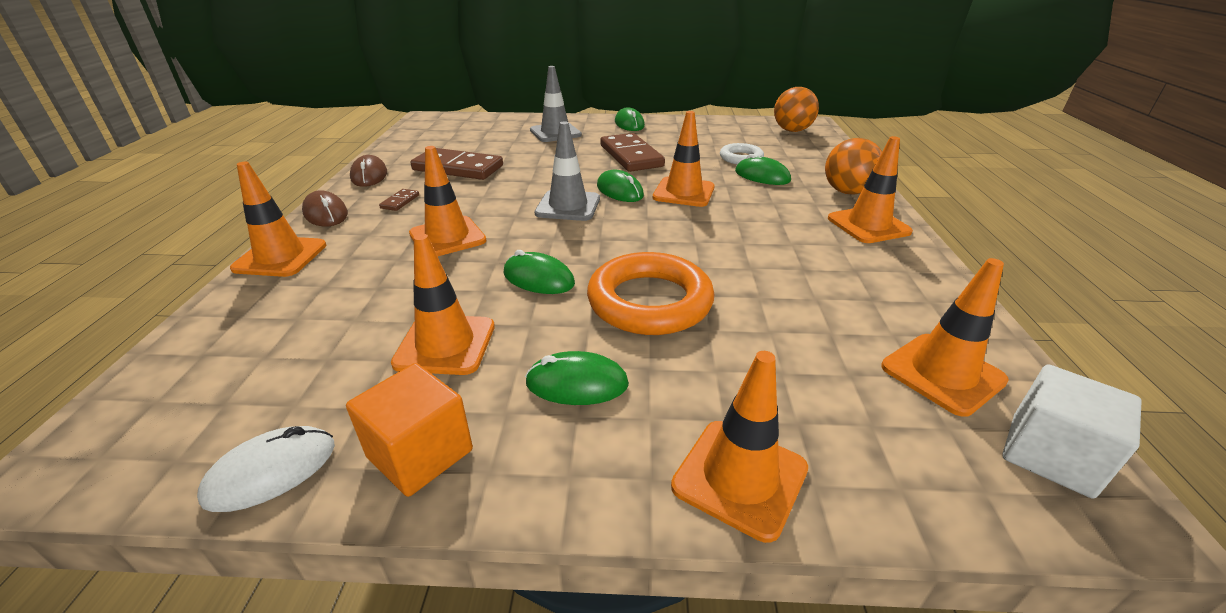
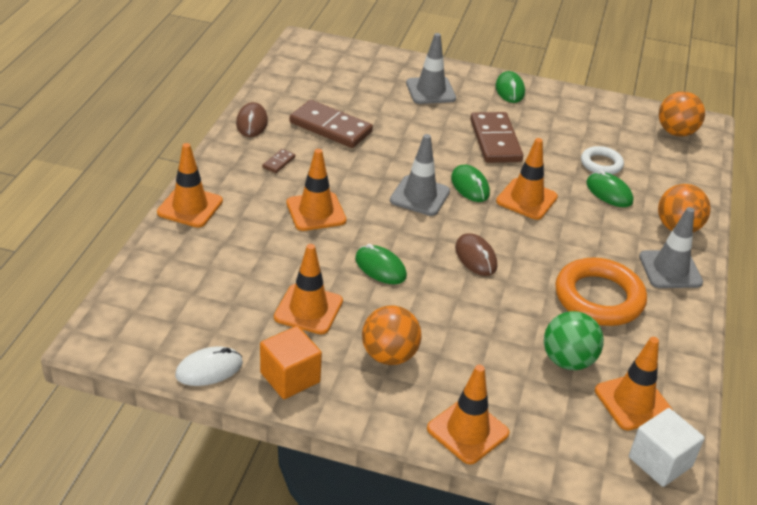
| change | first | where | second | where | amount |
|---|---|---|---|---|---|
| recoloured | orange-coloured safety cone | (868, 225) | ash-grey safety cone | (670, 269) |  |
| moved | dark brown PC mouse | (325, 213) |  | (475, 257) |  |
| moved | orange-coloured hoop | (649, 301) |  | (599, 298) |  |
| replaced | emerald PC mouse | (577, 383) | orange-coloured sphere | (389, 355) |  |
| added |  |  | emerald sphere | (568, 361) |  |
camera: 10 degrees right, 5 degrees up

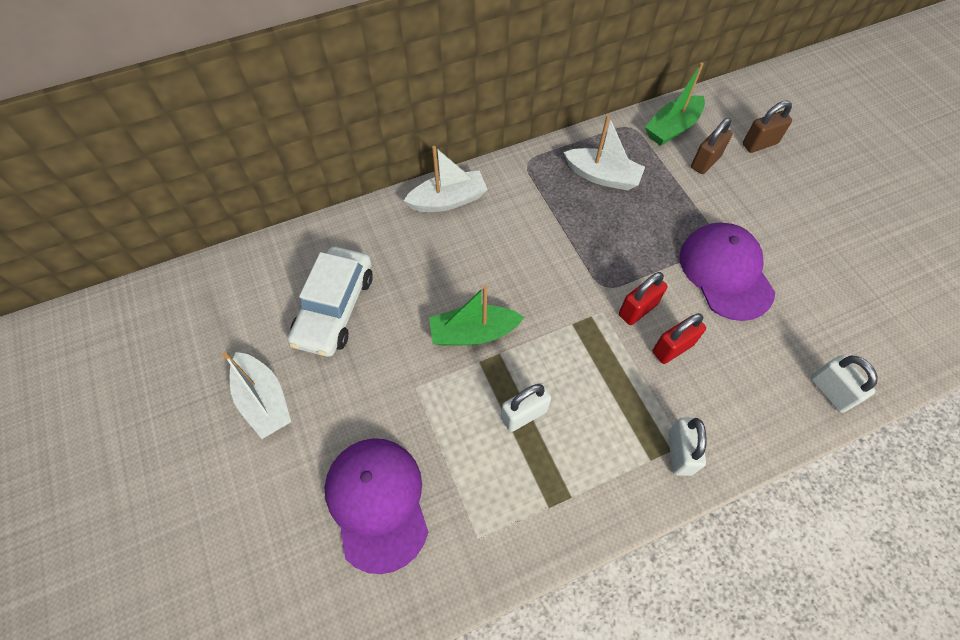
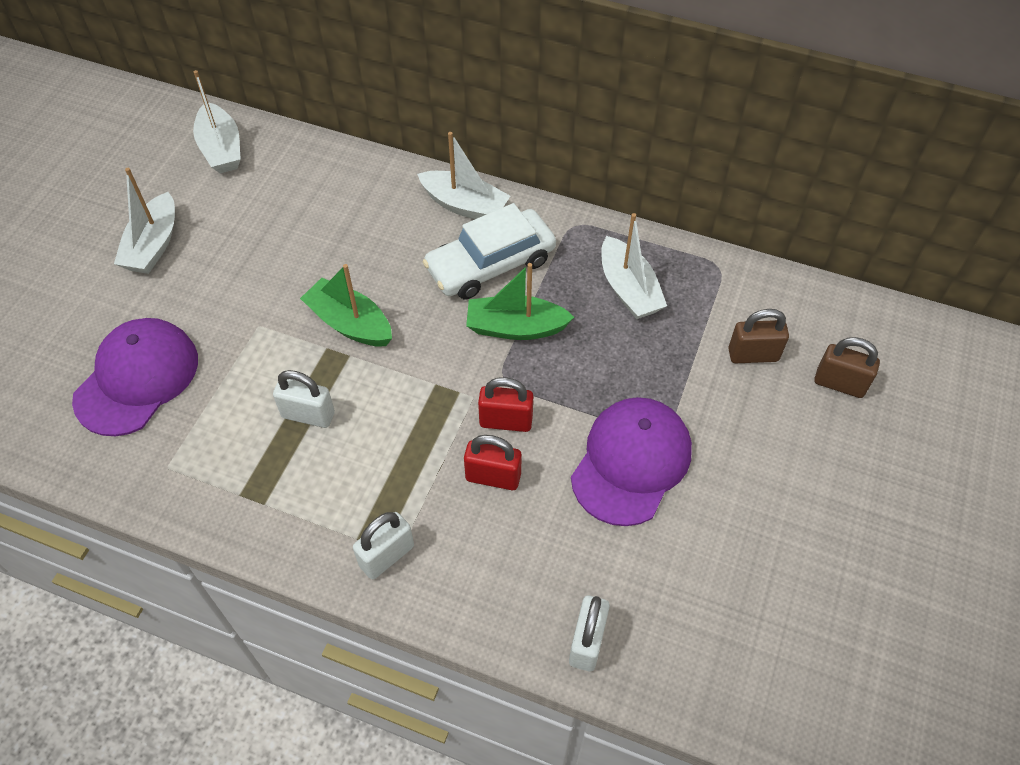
| change | first | where | second | where | amount |
|---|---|---|---|---|---|
| moved | emerald toy boat | (672, 128) |  | (515, 327) |  |
| moved | white automobile | (334, 308) |  | (490, 264) |  |
| added |  |  | white toy boat | (221, 149) |  |
camera: 45 degrees right, 5 degrees down

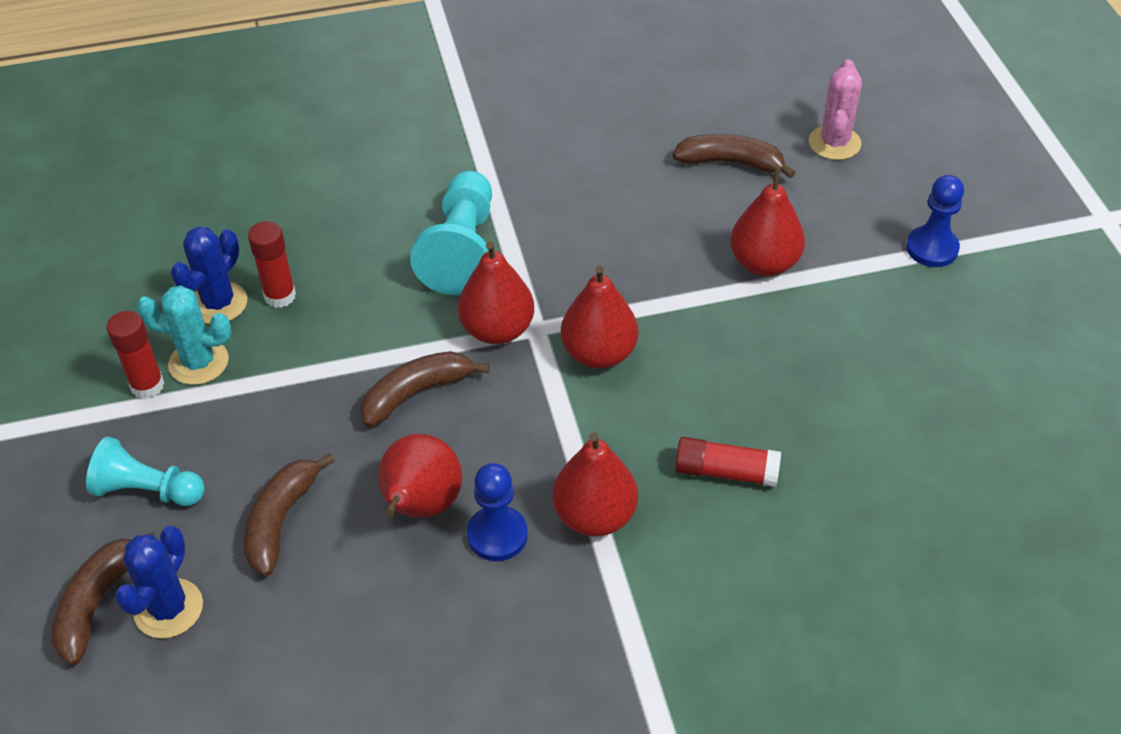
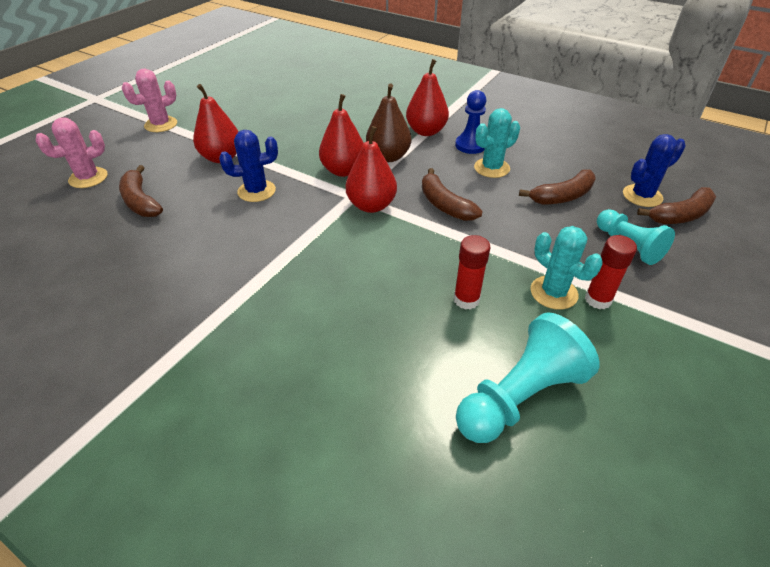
| change | first | where | second | where | amount |
|---|---|---|---|---|---|
| moved | turquoise pawn | (462, 250) |  | (519, 397) |  |
| replaced | royal blue pawn | (932, 248) | rose-pink saguaro cactus | (161, 124) |  |
| moved | royal blue saguaro cactus | (218, 303) |  | (256, 191) |  |
| turned | dark brown toy banana | (416, 393) |  | (444, 205) | 45 degrees clockwise |
| replaced | red toy pear | (420, 506) | turquoise saguaro cactus | (491, 168) |  |
| removed | red glue | (725, 472) |  |  |  |
| added |  |  | dark brown toy pear | (388, 157) |  |
camera: 135 degrees left, 5 degrees down

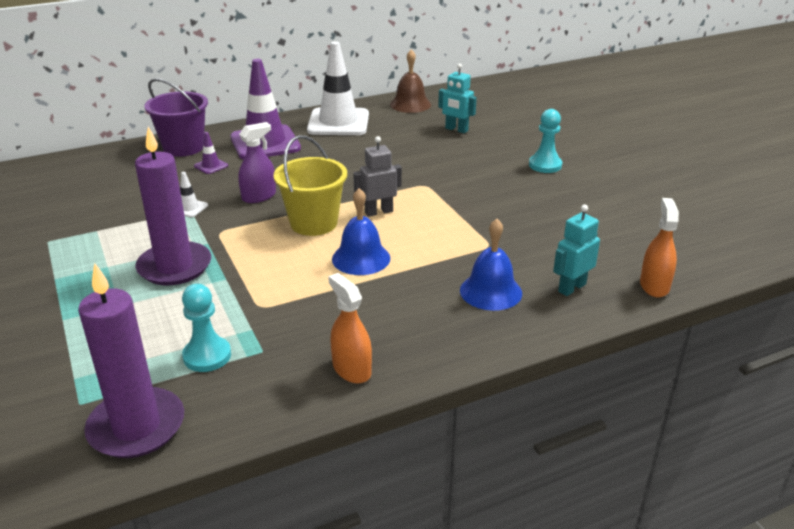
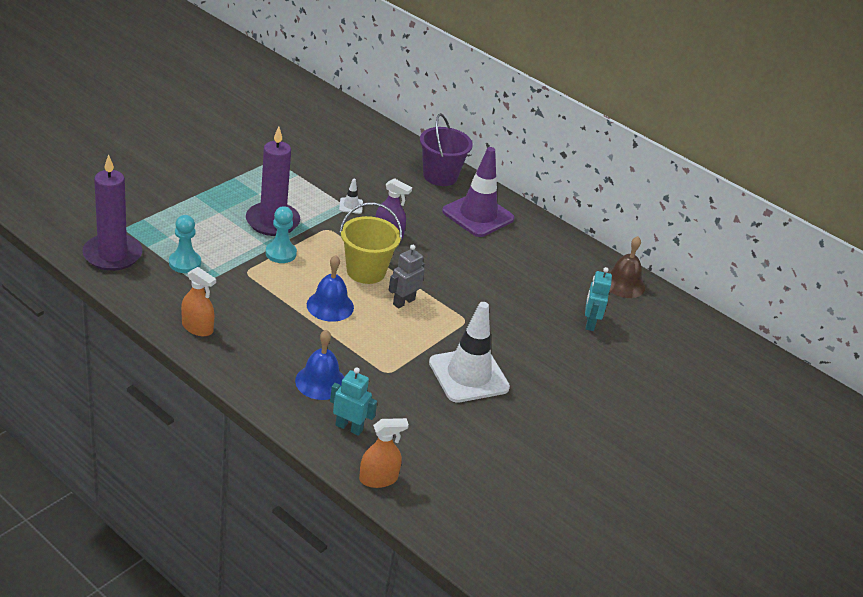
| change | first | where | second | where | amount |
|---|---|---|---|---|---|
| moved | white safety cone | (338, 122) |  | (468, 375) |  |
| moved | turquoise pawn | (545, 165) |  | (281, 253) |  |
| removed | purple safety cone | (211, 166) |  |  |  |
| turned | ash-grey toy robot | (378, 212) |  | (403, 302) | 90 degrees counterclockwise |
| turned | orange-coloured spray cleaner | (351, 369) |  | (197, 327) | 90 degrees clockwise |
camera: 60 degrees right, 5 degrees up

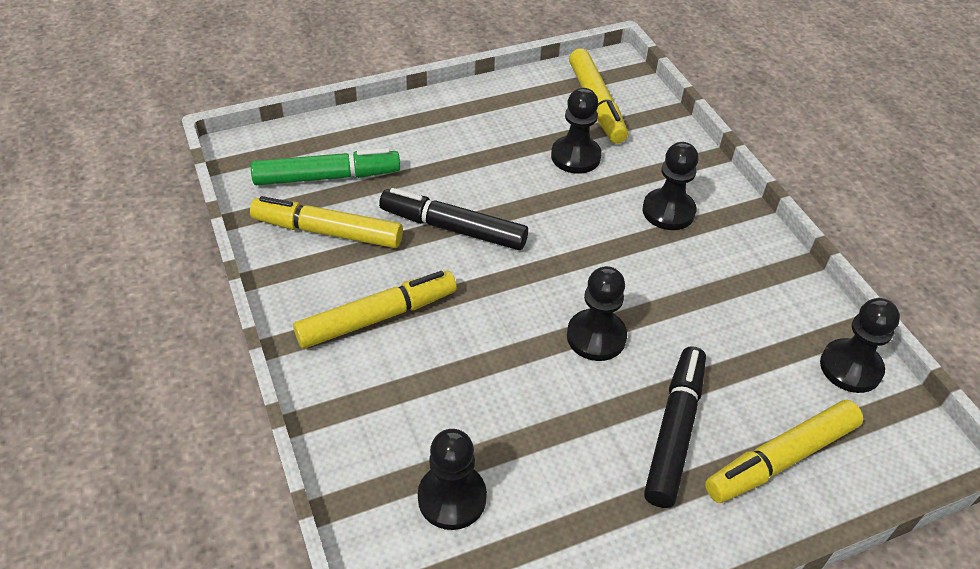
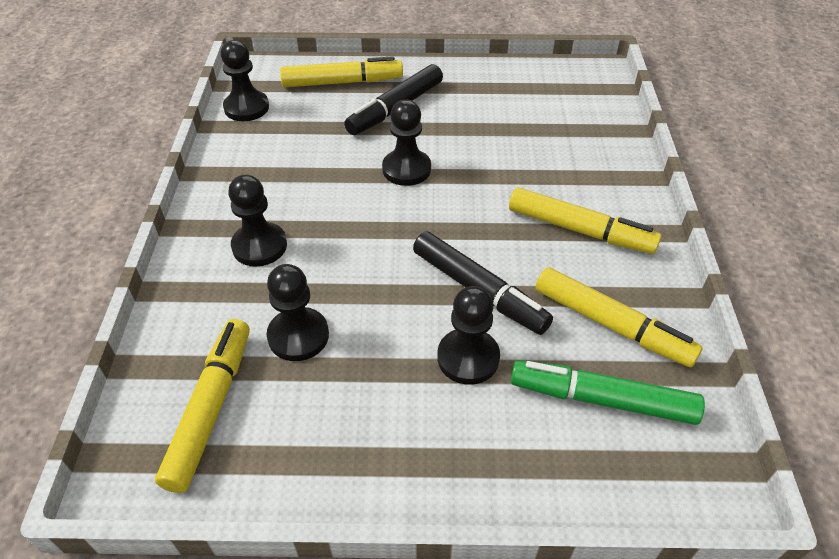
| change | first | where | second | where | amount |
|---|---|---|---|---|---|
| turned | yellow felt pen | (377, 317) |  | (579, 230) | 150 degrees counterclockwise |
| moved | jet-black pawn | (452, 498) |  | (468, 358) |  |
camera: 155 degrees left, 0 degrees up

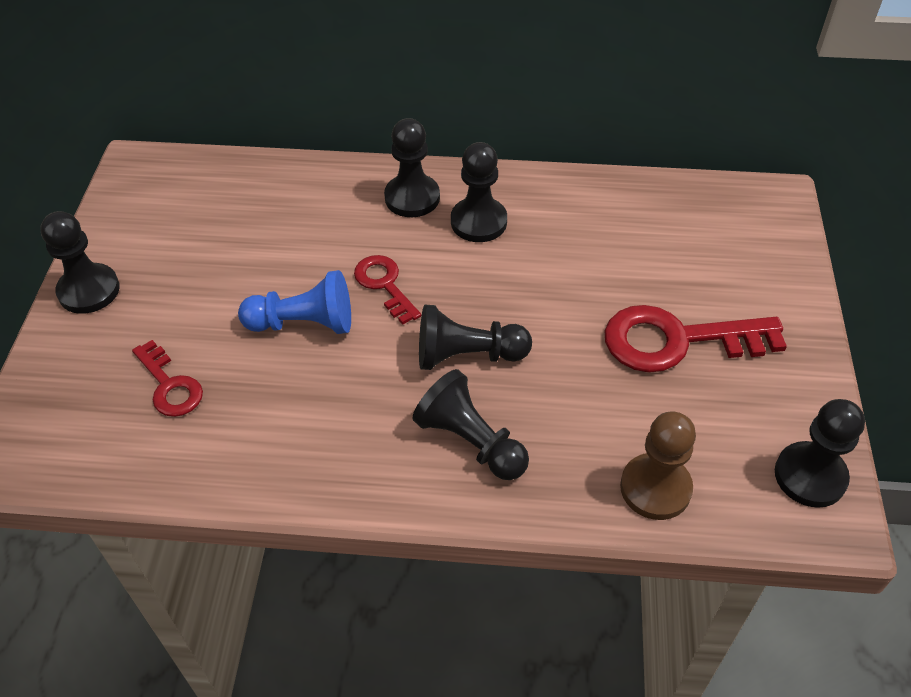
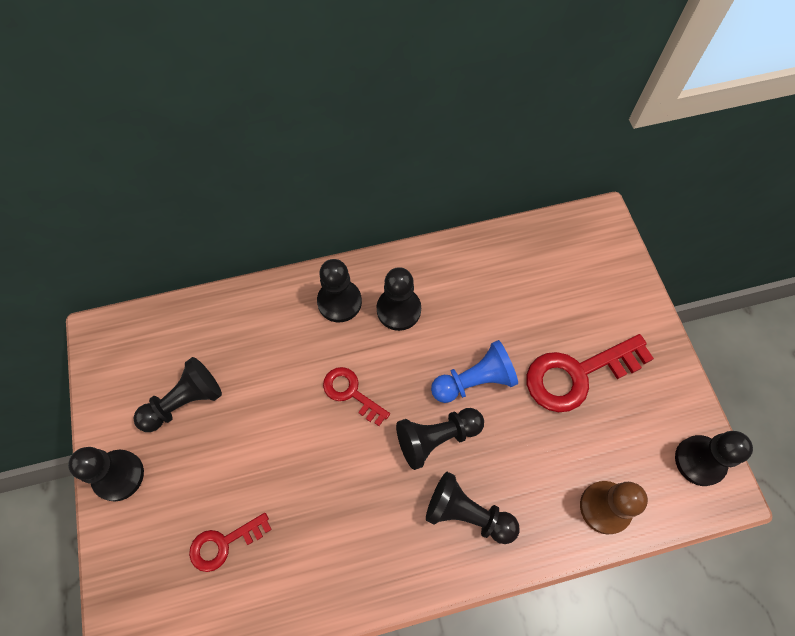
| change | first | where | second | where | amount |
|---|---|---|---|---|---|
| moved | royal blue pawn | (304, 323) |  | (474, 381) |  |
| turned | red key | (169, 385) |  | (224, 543) | 120 degrees clockwise |
| added |  |  | jet-black pawn | (184, 402) |  |
camera: 20 degrees left, 15 degrees up

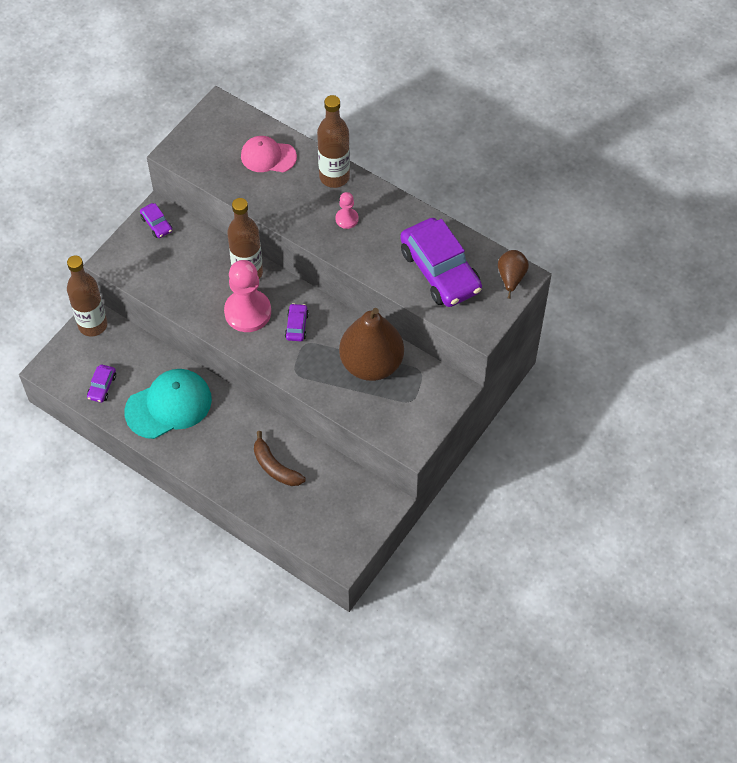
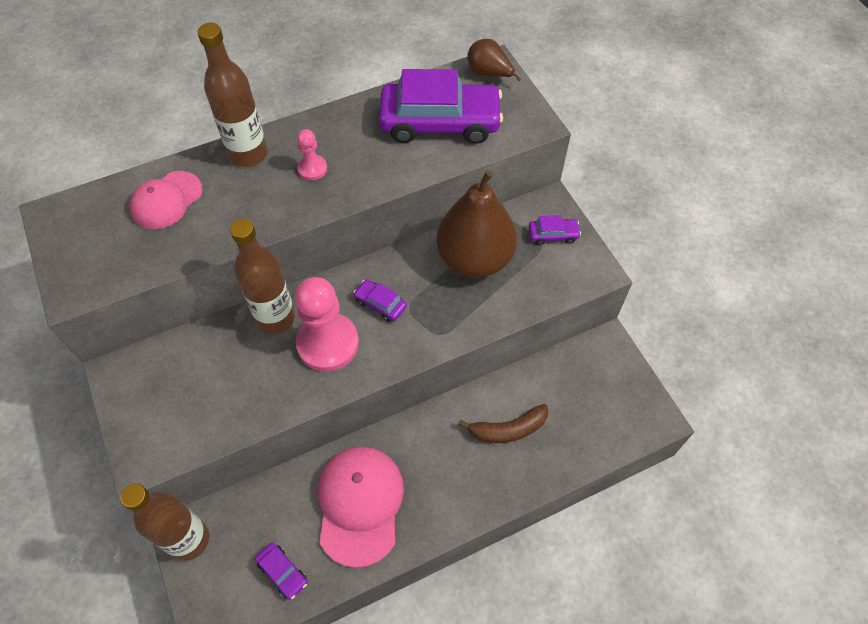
| change | first | where | second | where | amount |
|---|---|---|---|---|---|
| moved | purple automobile | (156, 224) |  | (553, 235) |  |
| recoloured | turquoise peaked cap | (169, 405) | rose-pink peaked cap | (360, 504) |  |
camera: 60 degrees left, 0 degrees up

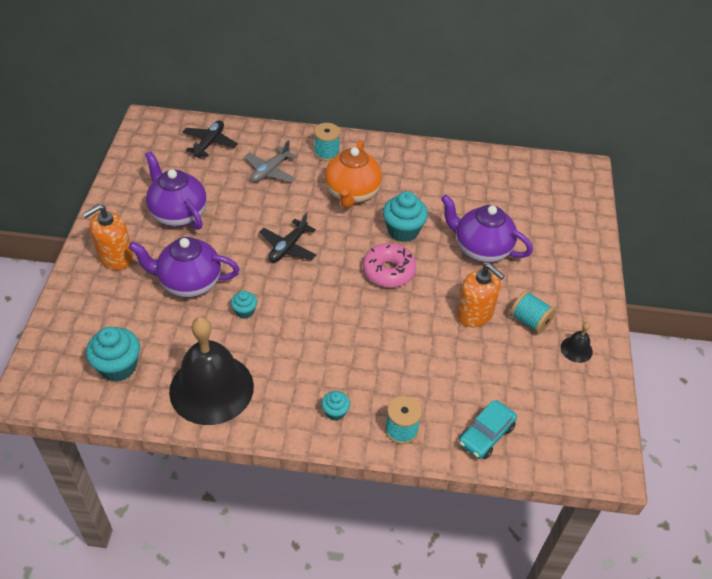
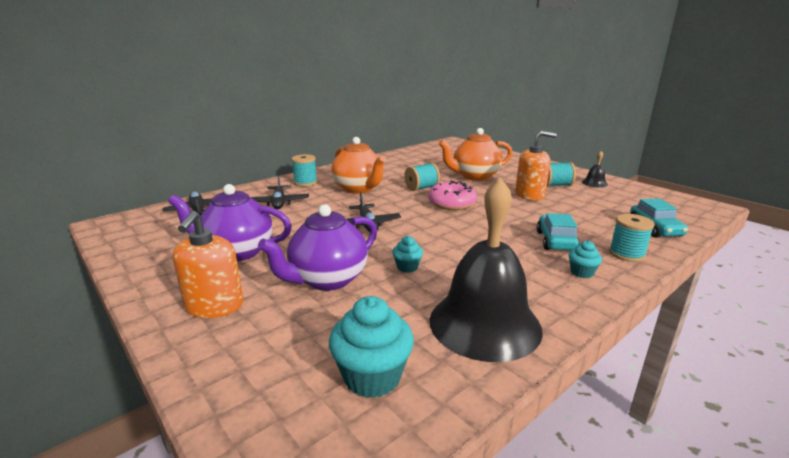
| change | first | where | second | where | amount |
|---|---|---|---|---|---|
| recoloured | ash-grey plane | (270, 171) | jet-black plane | (279, 203) |  |
| replaced | turquoise fairy cake | (403, 231) | turquoise spool | (421, 188) |  |
| recoloured | purple china teapot | (481, 249) | orange-coloured china teapot | (474, 176) |  |
| added |  |  | turquoise automobile | (555, 241) |  |
camera: 45 degrees left, 25 degrees down

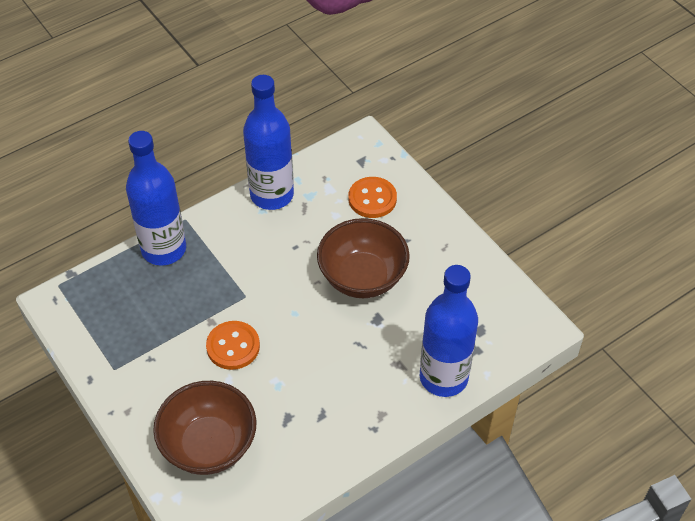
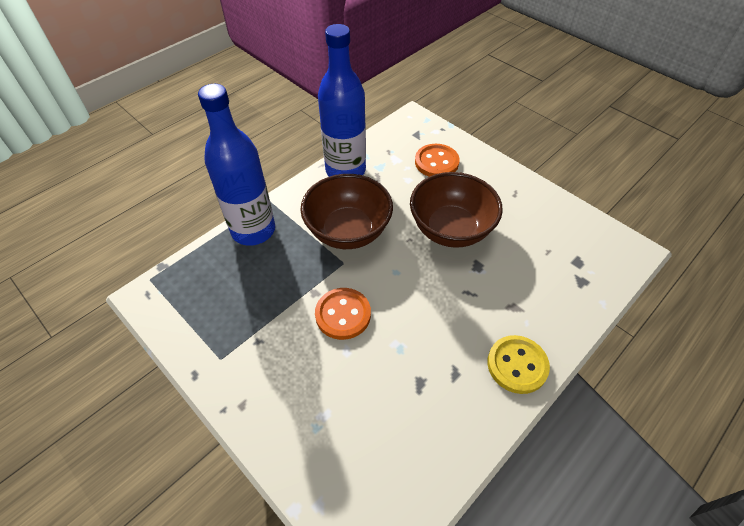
| change | first | where | second | where | amount |
|---|---|---|---|---|---|
| removed | royal blue drink bottle | (443, 377) |  |  |  |
| moved | dark brown bowl | (209, 445) |  | (348, 231) |  |
| added |  |  | yellow button | (517, 365) |  |
camera: 10 degrees left, 0 degrees up

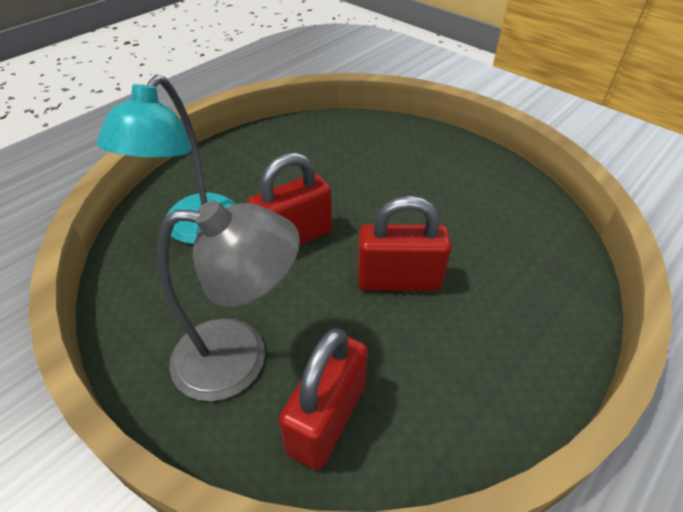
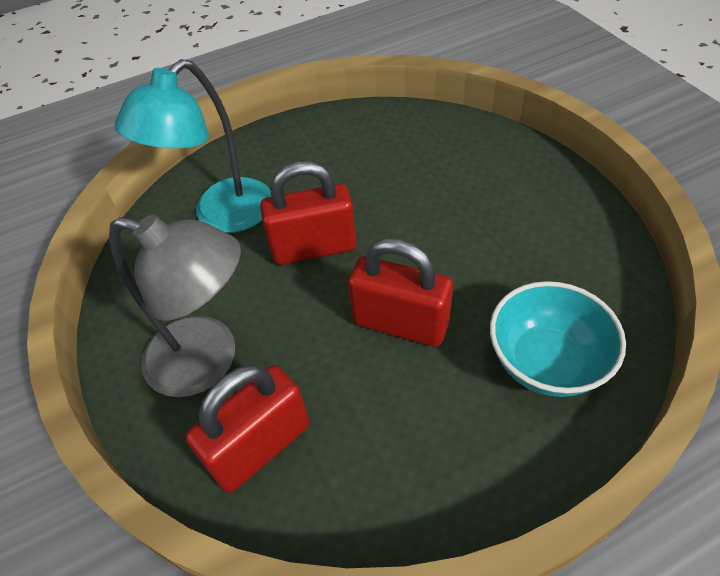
| change | first | where | second | where | amount |
|---|---|---|---|---|---|
| added |  |  | turquoise bowl | (546, 362) |  |
camera: 25 degrees right, 5 degrees up

